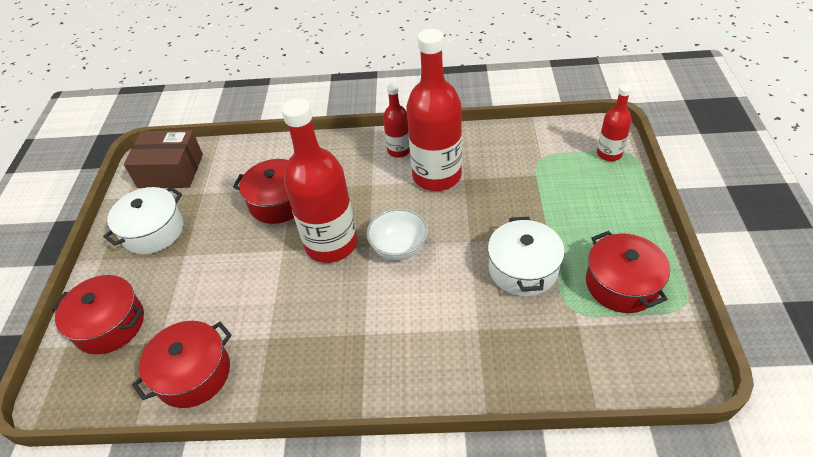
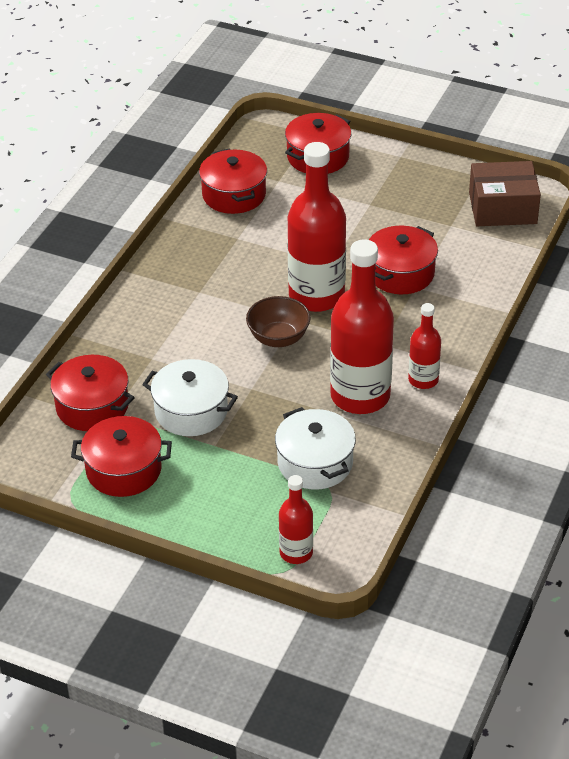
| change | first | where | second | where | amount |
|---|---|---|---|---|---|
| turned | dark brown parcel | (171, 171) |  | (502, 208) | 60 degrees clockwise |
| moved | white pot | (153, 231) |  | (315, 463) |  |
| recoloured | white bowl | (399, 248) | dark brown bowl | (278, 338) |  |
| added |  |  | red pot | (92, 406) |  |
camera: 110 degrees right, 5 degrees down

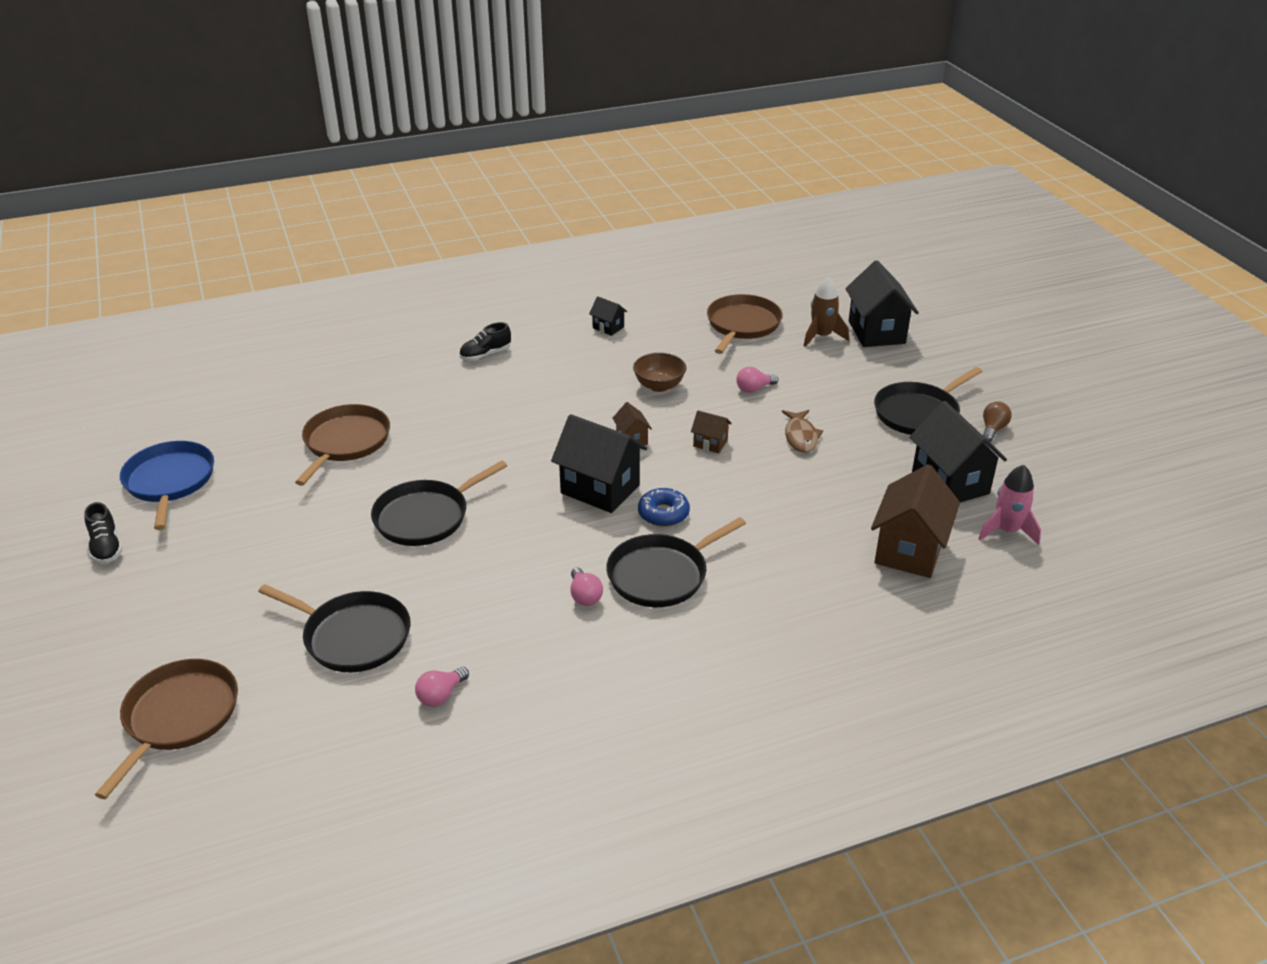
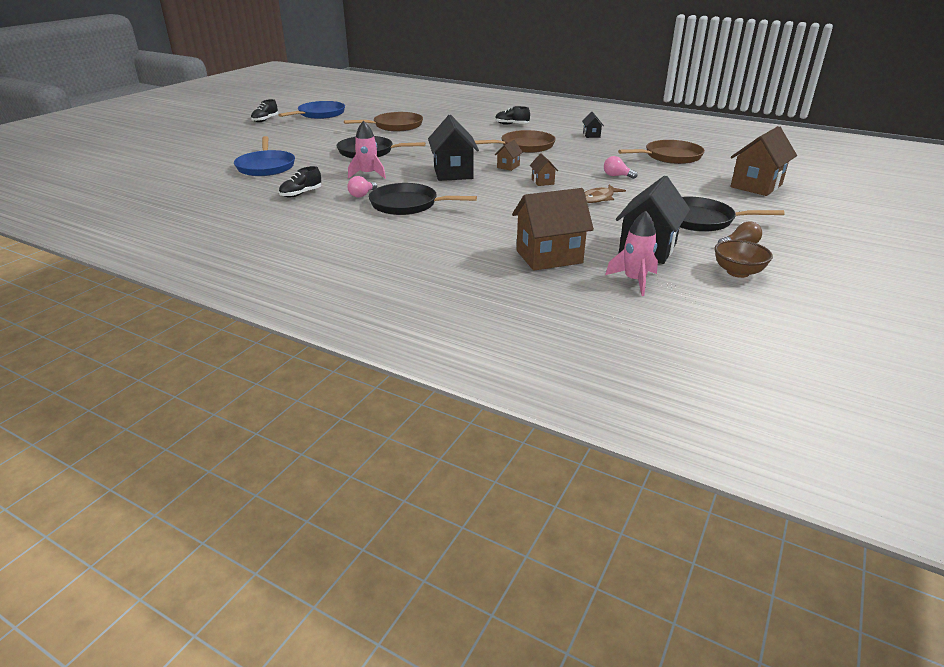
| change | first | where | second | where | amount |
|---|---|---|---|---|---|
| recoloured | jet-black toy house | (876, 332) | dark brown toy house | (756, 186) |  |
| removed | dark brown toy rocket | (821, 336) |  |  |  |
| moved | dark brown bowl | (659, 386) |  | (738, 272) |  |
| removed | royal blue glazed donut | (663, 514) |  |  |  |
| recoloured | jet-black frying pan | (353, 636) | royal blue frying pan | (266, 166) |  |
| moved | dark brown frying pan | (178, 717) |  | (524, 146) |  |
| removed | rose-pink lightbulb | (441, 695) |  |  |  |
| added |  |  | rose-pink toy rocket | (368, 174) |  |
| added |  |  | jet-black shoe | (301, 194) |  |
camera: 50 degrees right, 5 degrees down

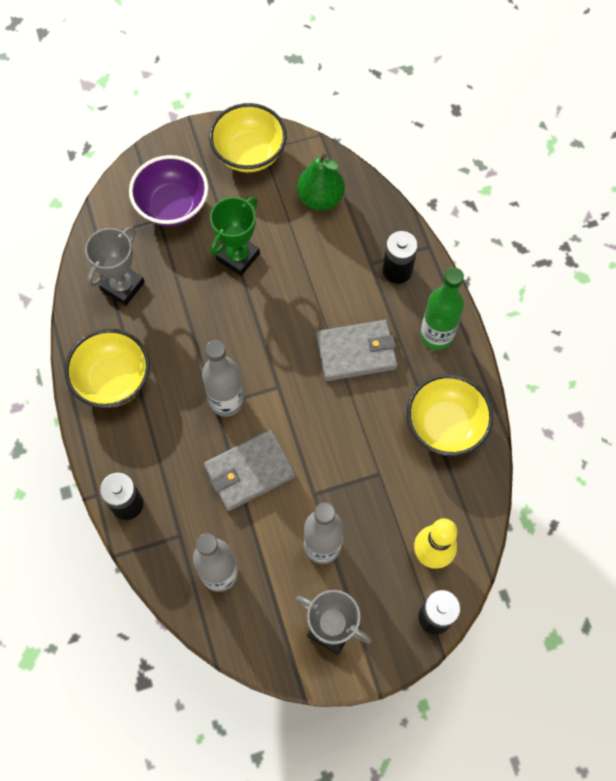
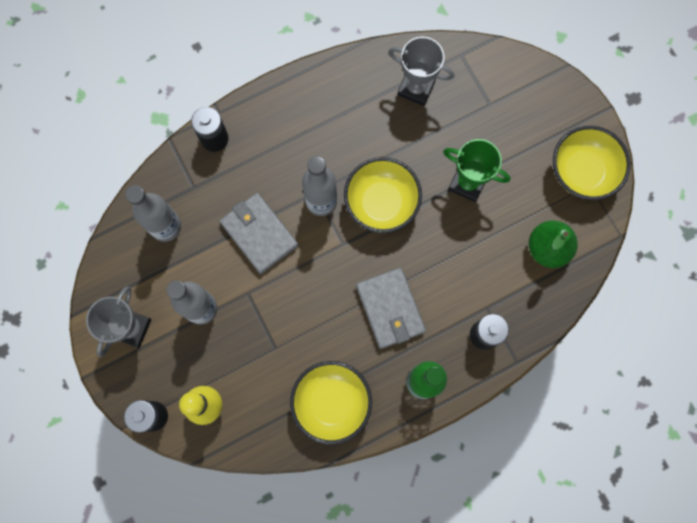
| change | first | where | second | where | amount |
|---|---|---|---|---|---|
| removed | purple bowl | (172, 206) |  |  |  |
| moved | yellow bowl | (113, 380) |  | (381, 203) |  |
camera: 80 degrees right, 10 degrees up

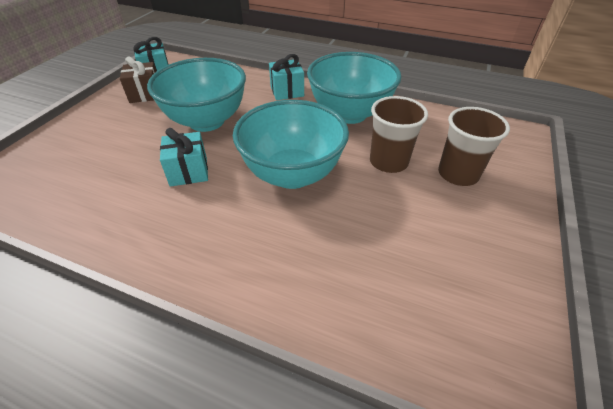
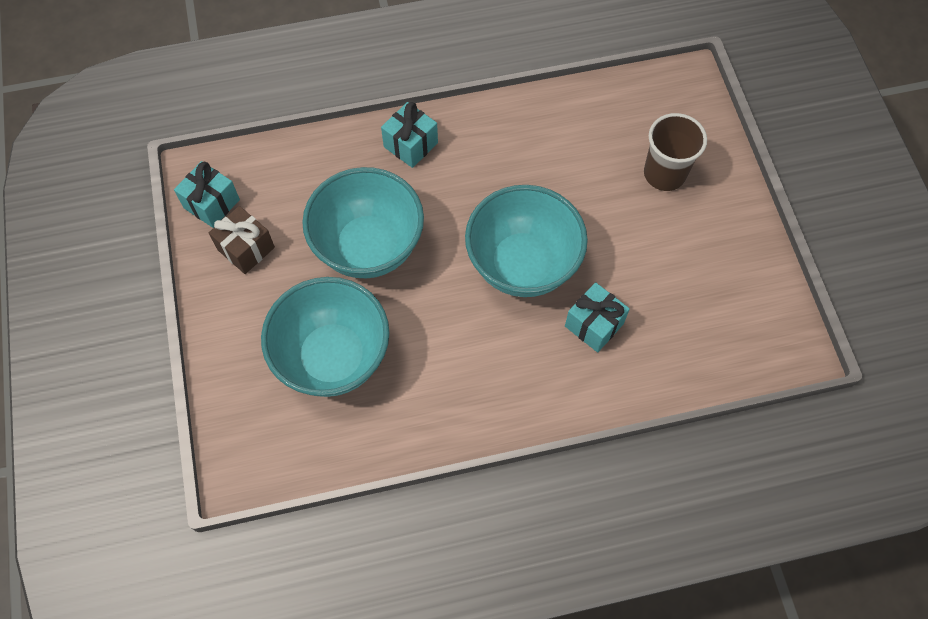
| change | first | where | second | where | amount |
|---|---|---|---|---|---|
| moved | turquoise bowl | (349, 114) |  | (333, 357) |  |
| removed | dark brown cup | (388, 162) |  |  |  |
| moved | turquoise gift | (188, 171) |  | (594, 325) |  |
camera: 35 degrees left, 20 degrees up

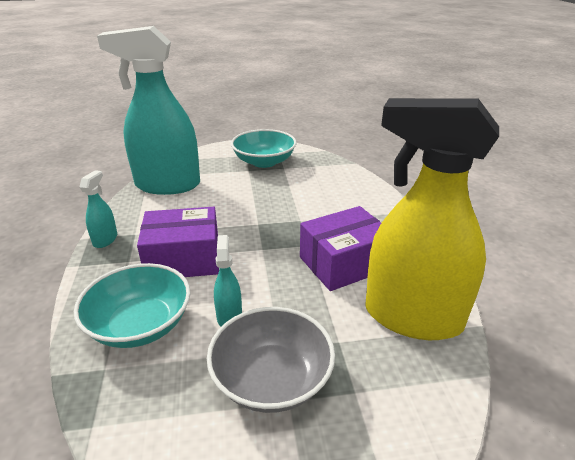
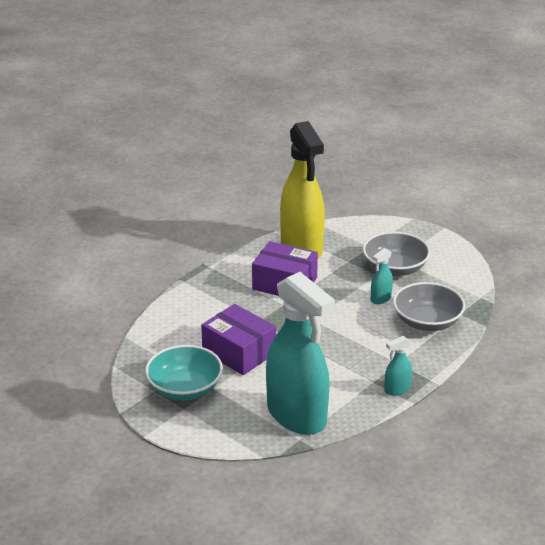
| change | first | where | second | where | amount |
|---|---|---|---|---|---|
| moved | purple parcel | (183, 259) |  | (239, 352) |  |
| recoloured | turquoise bowl | (140, 324) | ash-grey bowl | (427, 322) |  |
camera: 130 degrees left, 0 degrees up

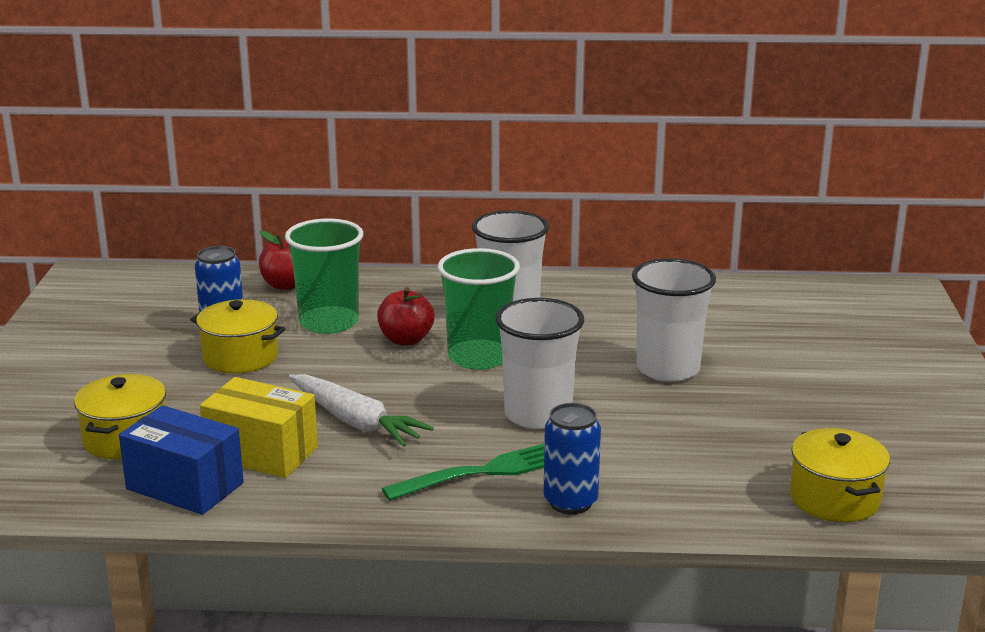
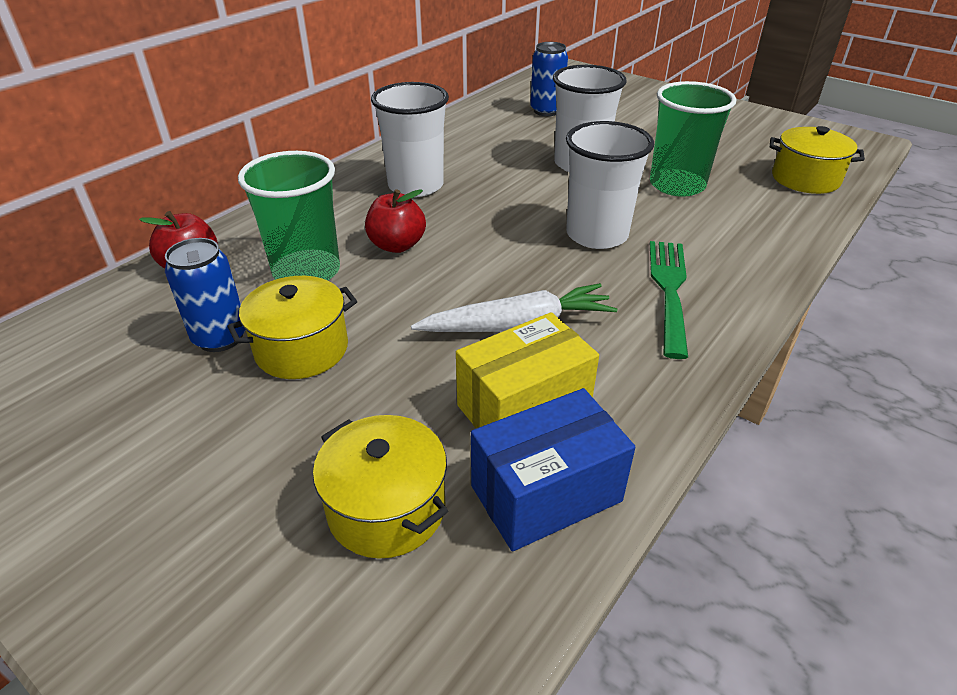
| change | first | where | second | where | amount |
|---|---|---|---|---|---|
| moved | emerald cup | (479, 357) |  | (677, 185) |  |
| moved | royal blue can | (570, 502) |  | (546, 111) |  |
camera: 55 degrees left, 15 degrees up

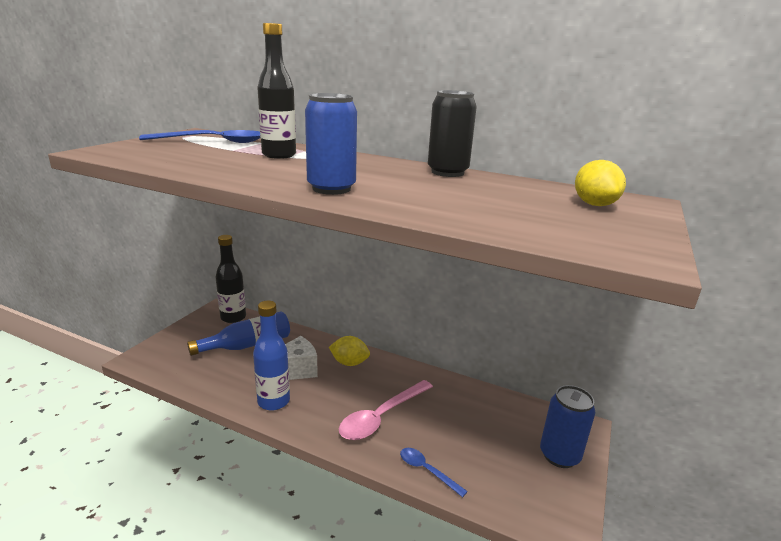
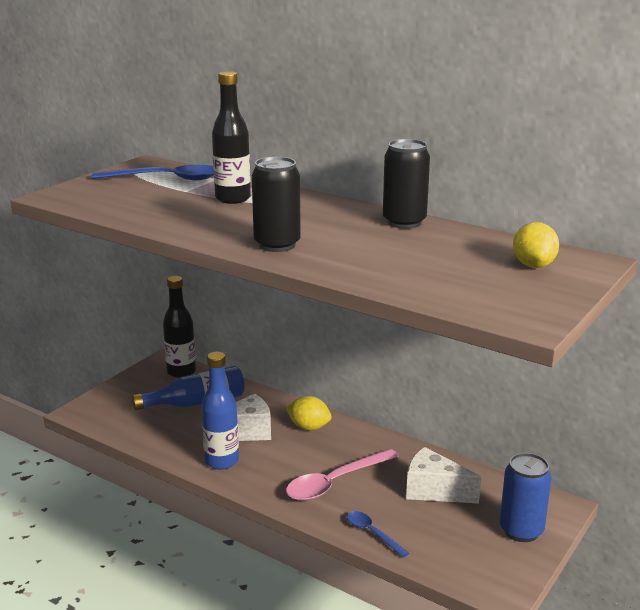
| change | first | where | second | where | amount |
|---|---|---|---|---|---|
| recoloured | royal blue can | (331, 189) | jet-black can | (277, 245) |  |
| added |  |  | white cheese wedge | (434, 491) |  |
camera: 10 degrees right, 0 degrees up

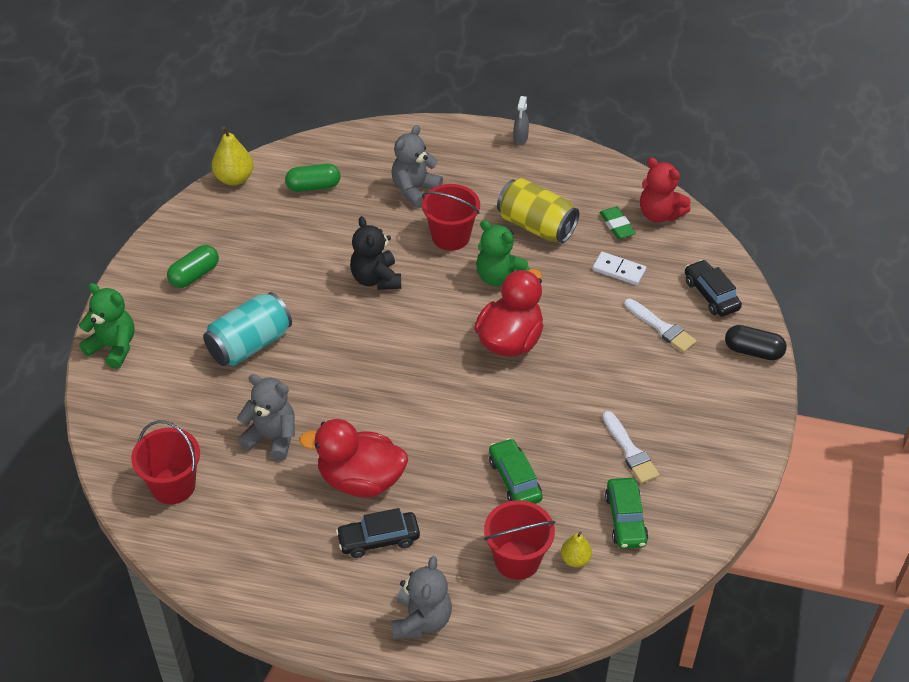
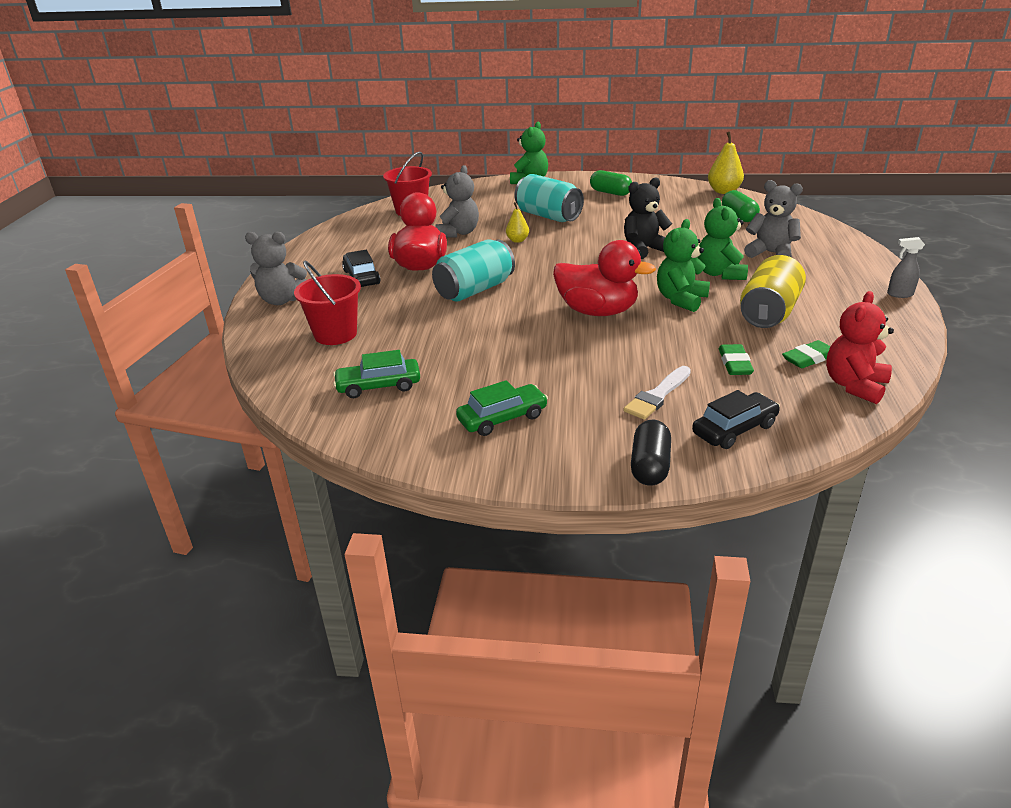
| change | first | where | second | where | amount |
|---|---|---|---|---|---|
| replaced | red sand bucket | (450, 237) | emerald teddy bear | (720, 274) |  |
| replaced | white domino | (619, 270) | emerald eraser | (735, 363) |  |
| removed | white brush | (630, 451) |  |  |  |
| moved | emerald automobile | (514, 479) |  | (502, 418) |  |
| moved | yellow toy pear | (575, 559) |  | (517, 240) |  |
| added |  |  | turquoise can | (475, 290) |  |
camera: 85 degrees right, 15 degrees down

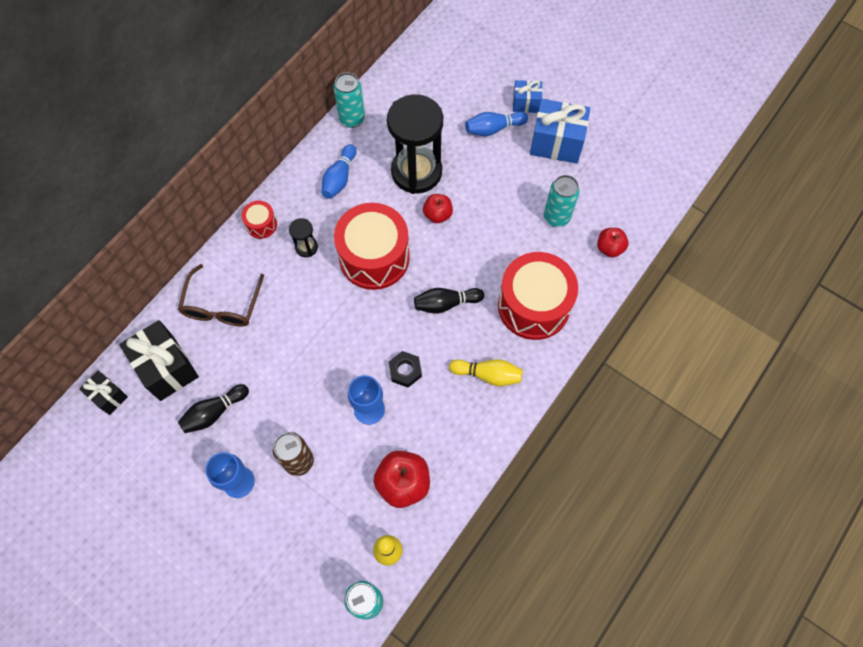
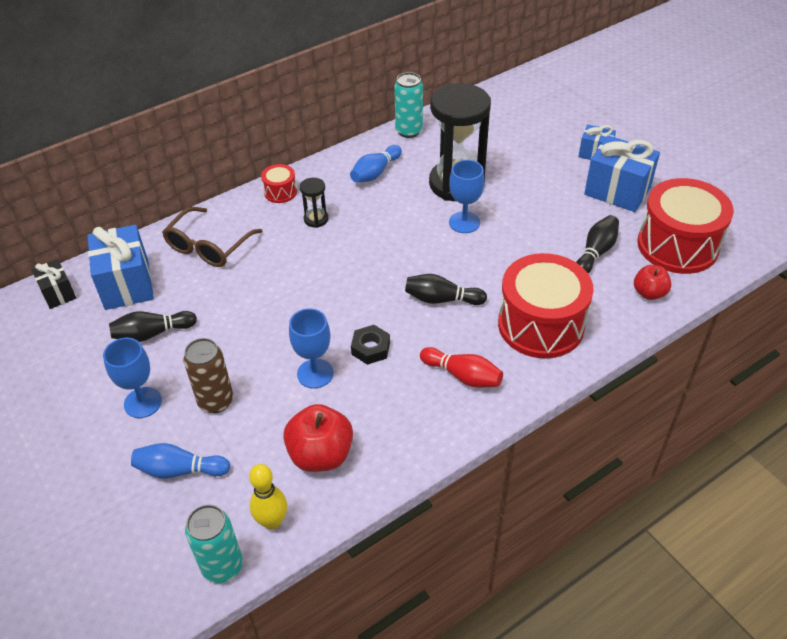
| change | first | where | second | where | amount |
|---|---|---|---|---|---|
| moved | royal blue tenpin | (493, 128) |  | (179, 470) |  |
| replaced | turquoise can | (556, 217) | jet-black tenpin | (595, 252) |  |
| replaced | red apple fruit | (437, 214) | royal blue chalice | (464, 222) |  |
| moved | red toy drum | (374, 257) |  | (677, 245) |  |
| recoloured | jet-black gift | (167, 368) | royal blue gift | (127, 284) |  |
| recoloured | yellow tenpin | (488, 375) | red tenpin | (463, 376) |  |
camera: 20 degrees right, 20 degrees down

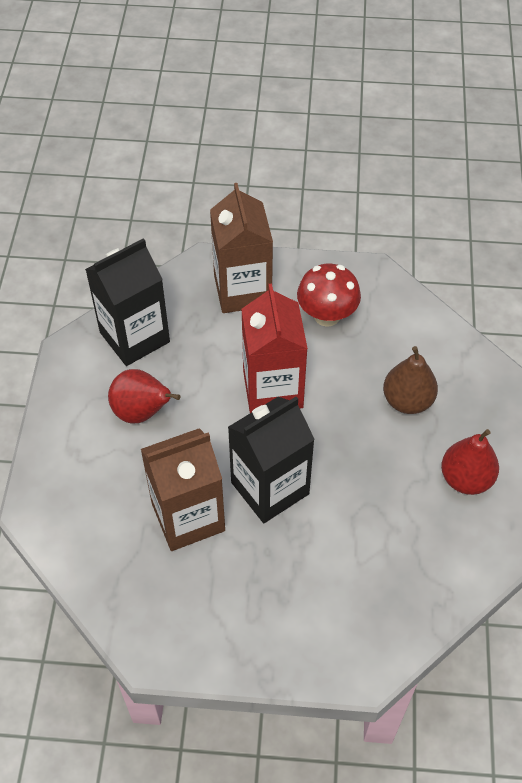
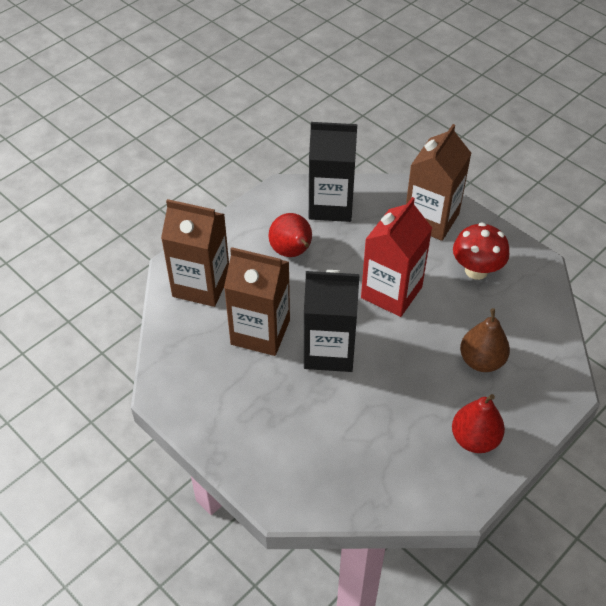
| change | first | where | second | where | amount |
|---|---|---|---|---|---|
| added |  |  | dark brown juice carton | (201, 285) |  |
camera: 40 degrees right, 5 degrees down

